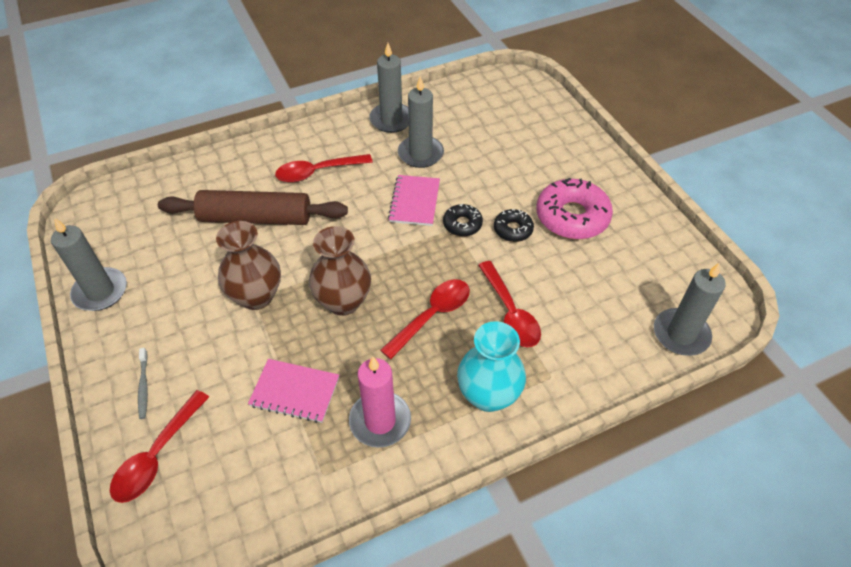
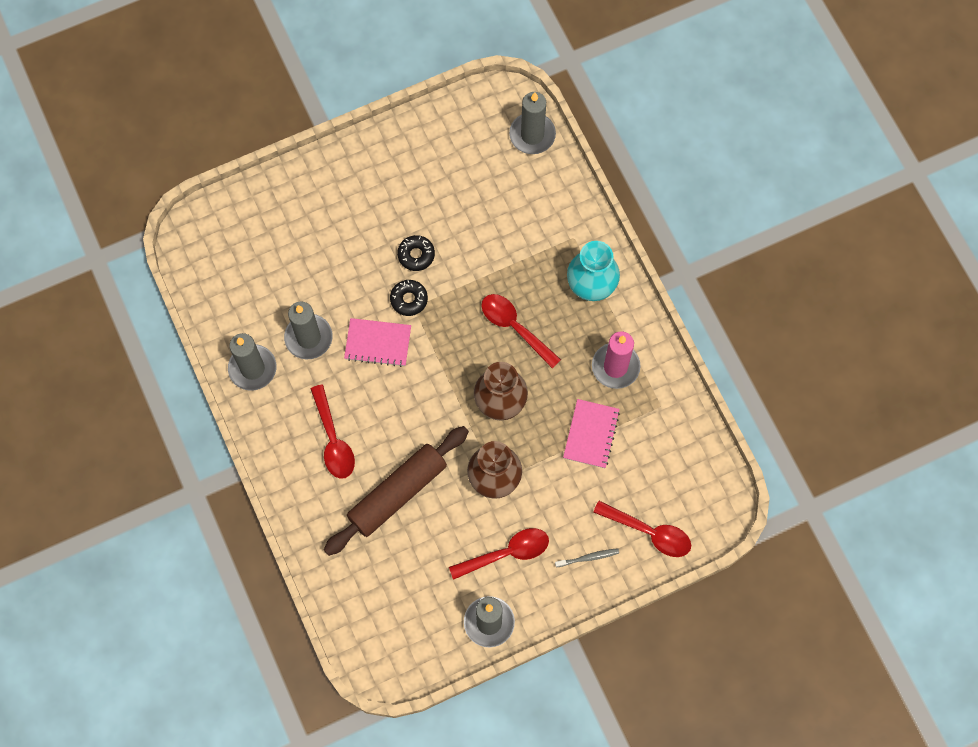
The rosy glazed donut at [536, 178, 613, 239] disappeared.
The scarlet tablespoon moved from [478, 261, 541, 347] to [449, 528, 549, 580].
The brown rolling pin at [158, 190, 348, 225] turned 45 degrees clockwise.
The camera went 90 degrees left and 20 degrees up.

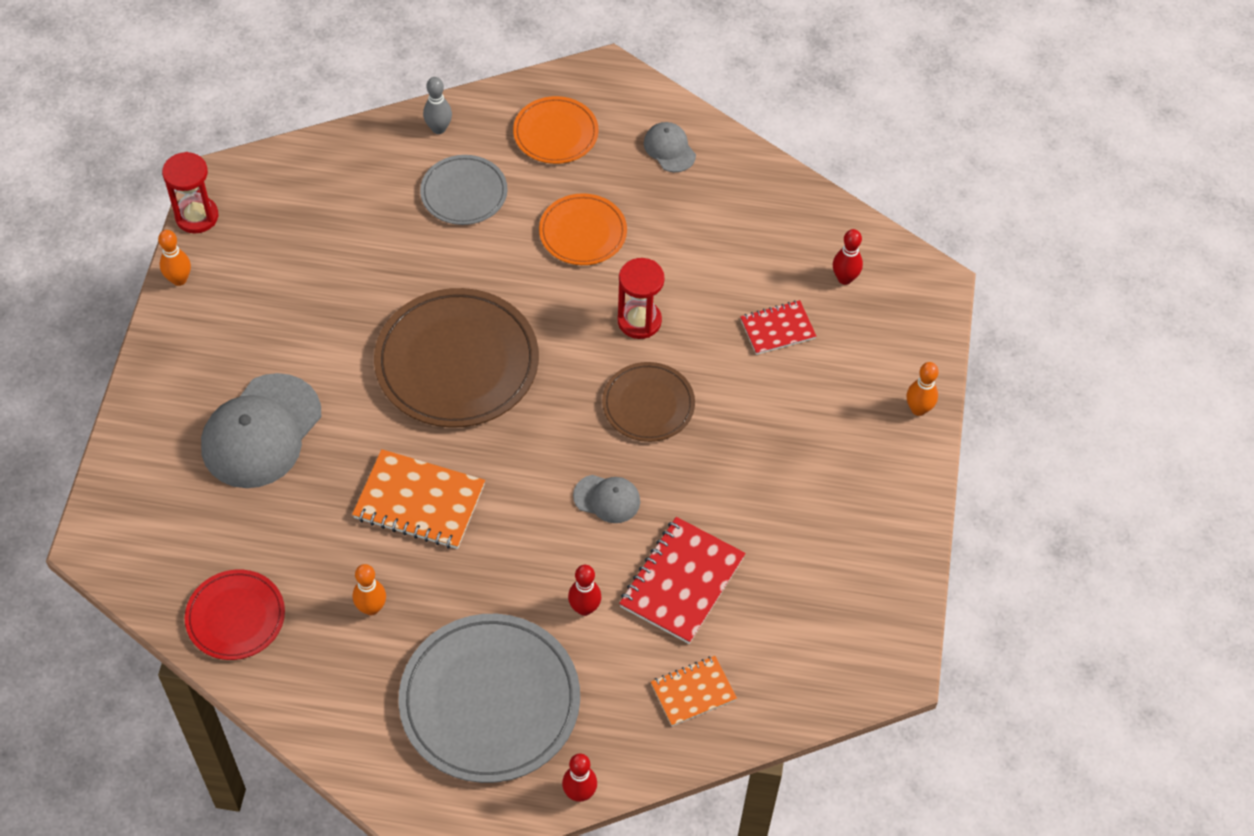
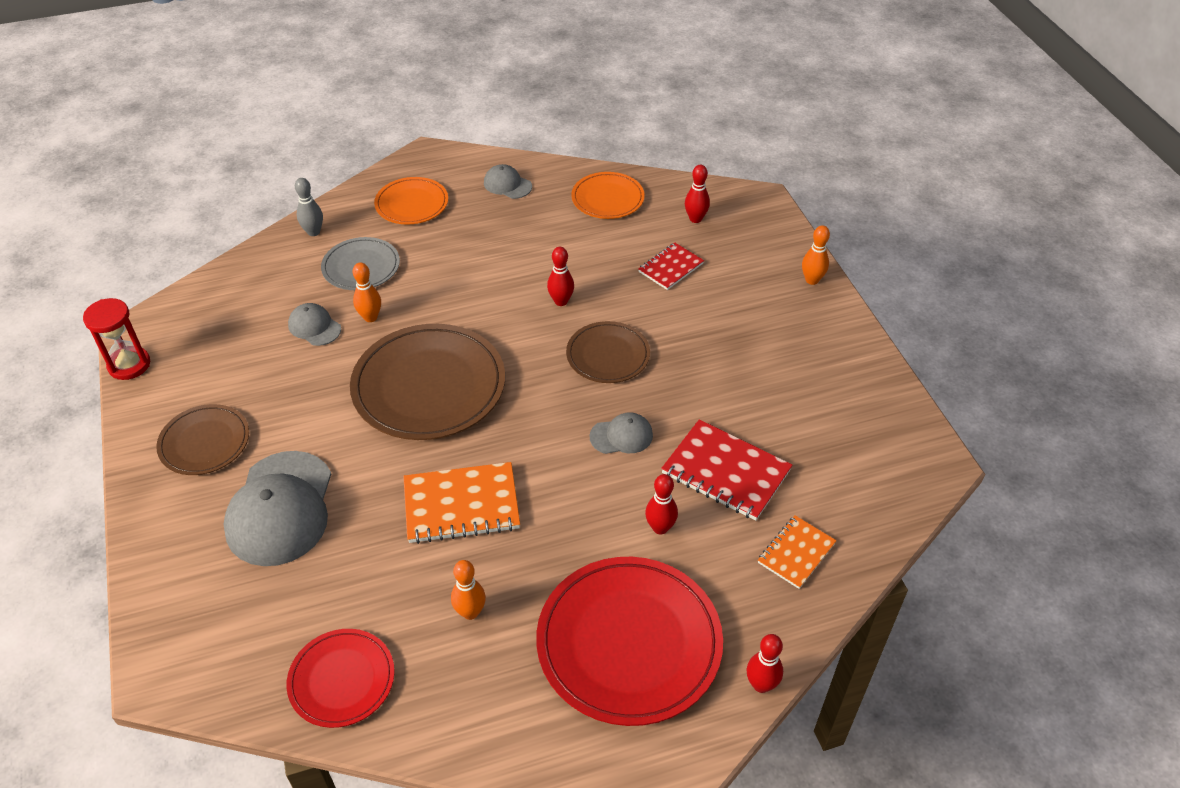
The brown dinner plate at [156, 404, 249, 475] appeared.
The ash-grey peaked cap at [288, 303, 341, 346] appeared.
The orange bowling pin moved from [158, 230, 191, 286] to [353, 262, 381, 322].
The orange dinner plate moved from [539, 193, 627, 265] to [571, 172, 645, 219].
The scarlet sand timer at [617, 258, 665, 339] was replaced by the scarlet bowling pin at [547, 247, 574, 306].
The ash-grey dinner plate at [398, 614, 580, 783] became the scarlet dinner plate at [536, 557, 723, 726].
The scarlet notebook at [619, 517, 746, 644] turned 60 degrees counterclockwise.
The camera went 25 degrees left and 10 degrees down.

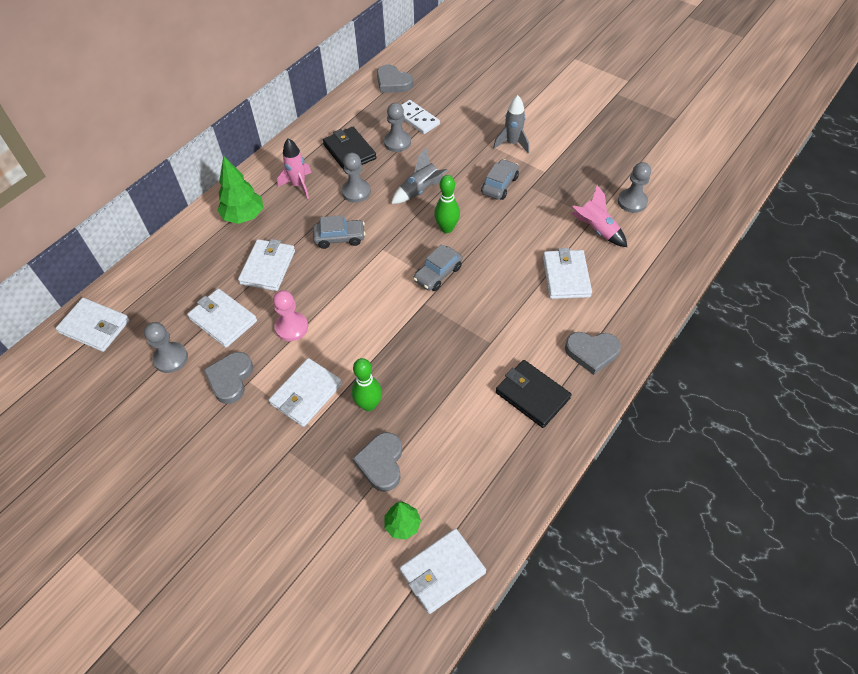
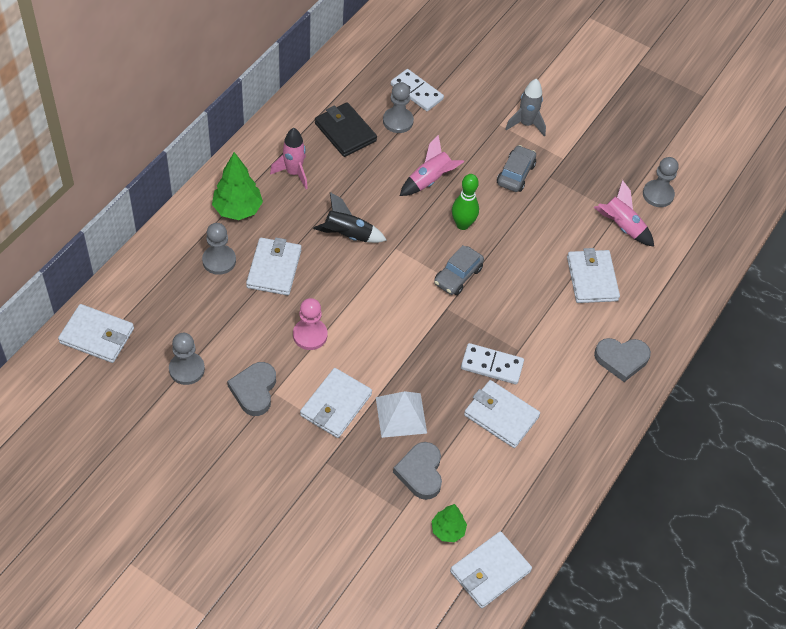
The ash-grey heart shape at [377, 65, 413, 93] disappeared.
The black card wallet at [496, 360, 571, 428] disappeared.
The pure white domino at [461, 343, 524, 384] appeared.
The pure white card wallet moved from [187, 289, 257, 348] to [464, 380, 540, 448].
The ash-grey game pawn moved from [342, 153, 371, 203] to [202, 223, 236, 275].
The ash-grey toy car at [313, 215, 366, 249] was replaced by the black rocket at [313, 192, 387, 243].
The leaf-green bowling pin at [352, 358, 382, 411] was replaced by the pure white pyramid shape at [376, 391, 427, 438].
The ash-grey rocket at [391, 148, 448, 204] became the rosy rocket at [400, 134, 464, 196].
The camera went 10 degrees left and 0 degrees up.

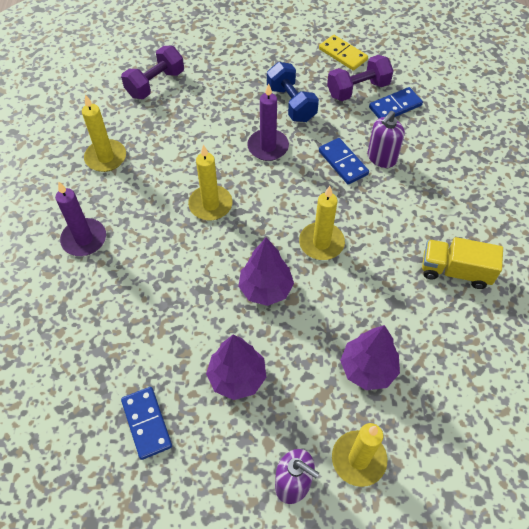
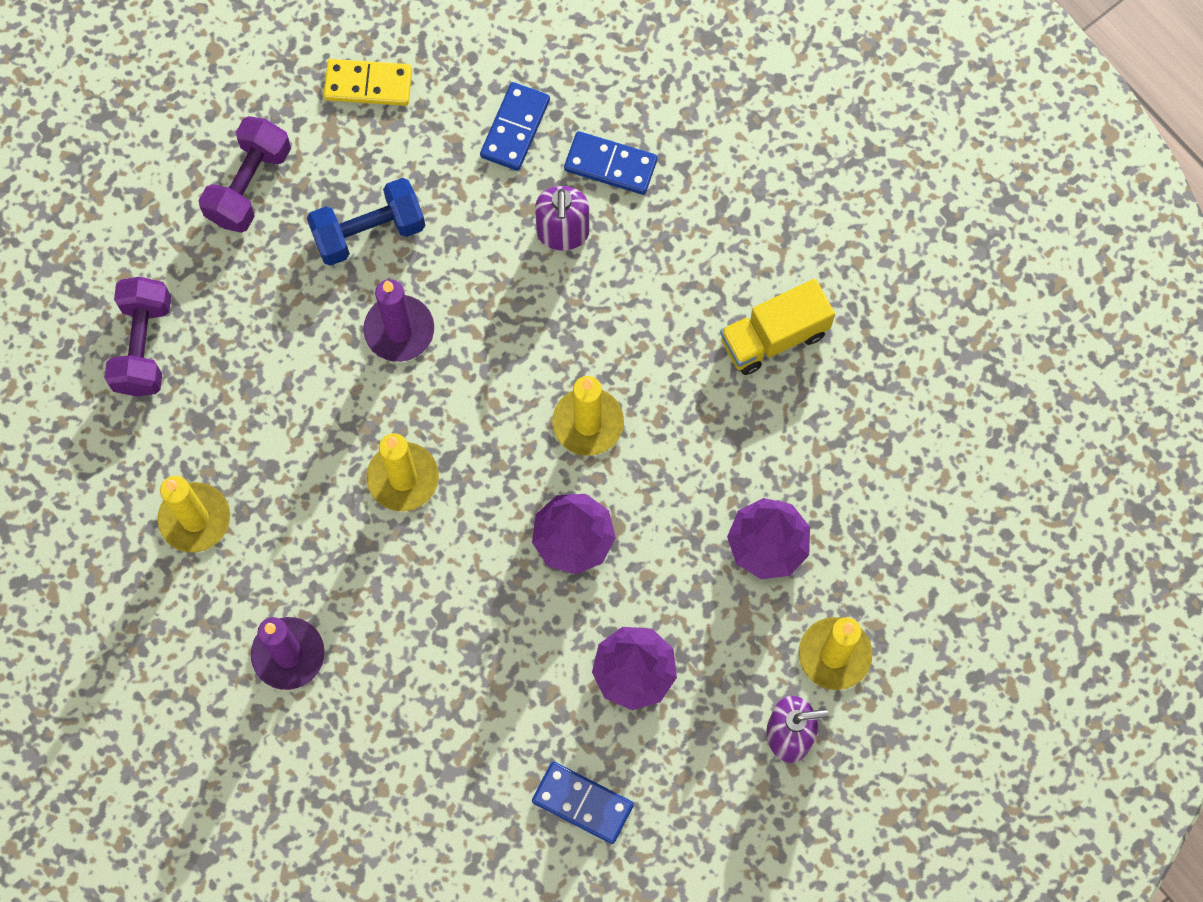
The royal blue domino moved from [319, 138, 369, 185] to [564, 131, 657, 195].
The violet hand weight moved from [327, 55, 394, 101] to [199, 116, 291, 233].
The royal blue hand weight at [267, 62, 319, 122] turned 45 degrees counterclockwise.
The camera went 40 degrees left and 15 degrees up.

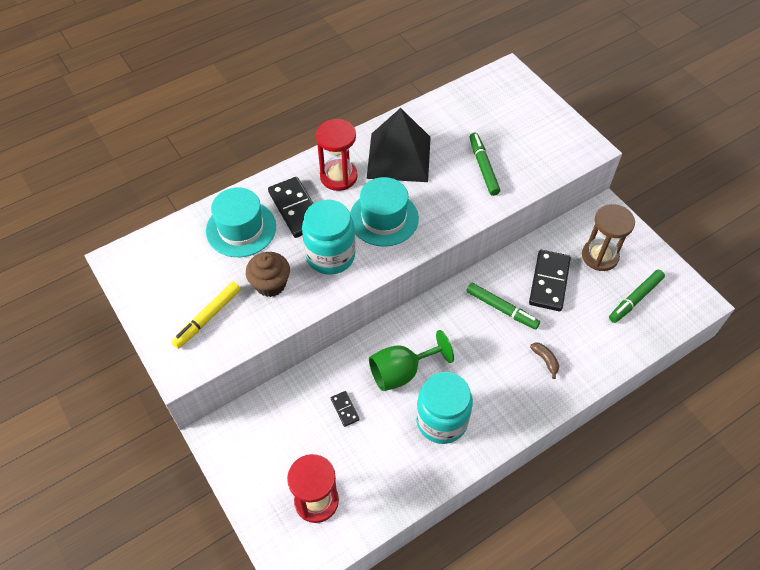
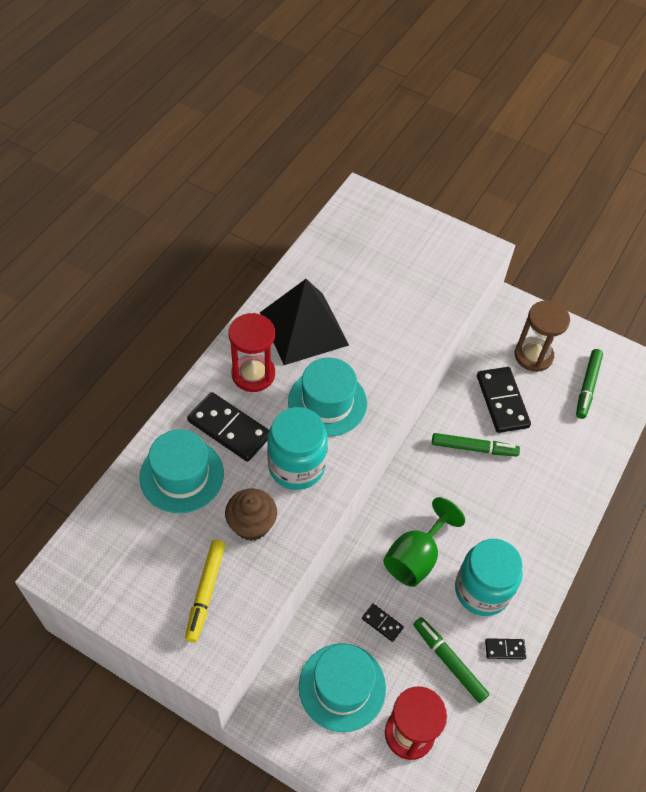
The brown toy banana at [530, 342, 559, 379] disappeared.
The teal tall hat at [299, 643, 386, 732] appeared.
The black domino at [485, 638, 526, 659] appeared.
The leaf-green marker pen moved from [469, 133, 500, 196] to [413, 617, 489, 703].
The camera went 30 degrees left and 0 degrees up.

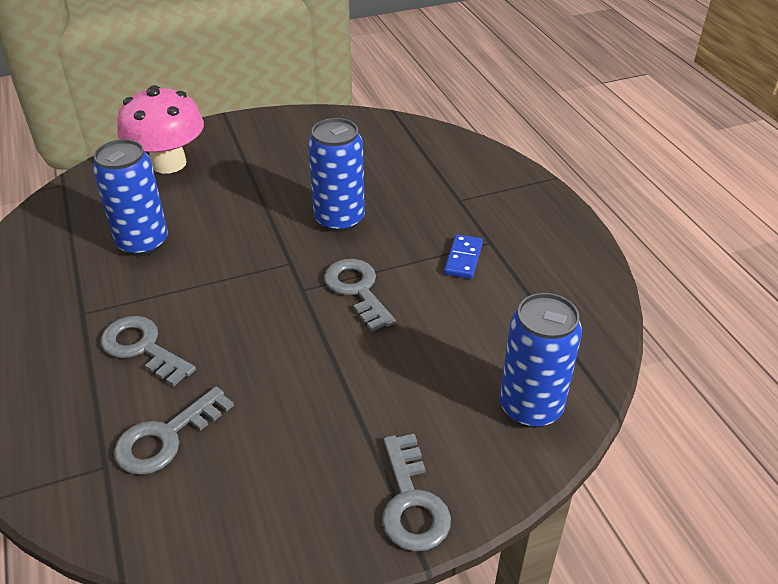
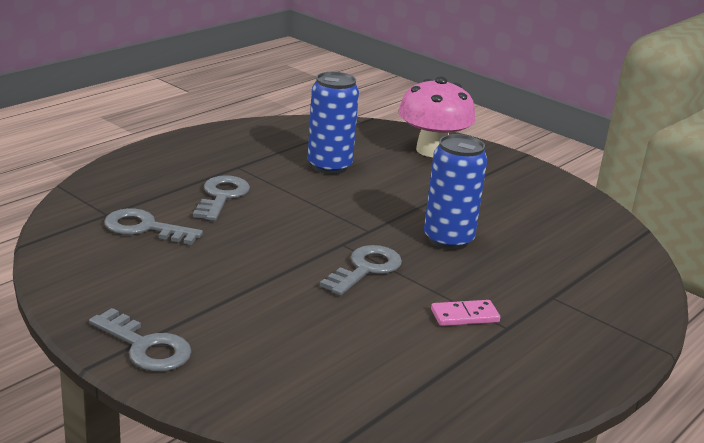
The royal blue can at [500, 293, 582, 428] disappeared.
The royal blue domino at [444, 234, 483, 279] became the rosy domino at [431, 300, 500, 326].
The ash-grey key at [382, 434, 451, 551] turned 105 degrees counterclockwise.
The camera went 60 degrees right and 15 degrees down.

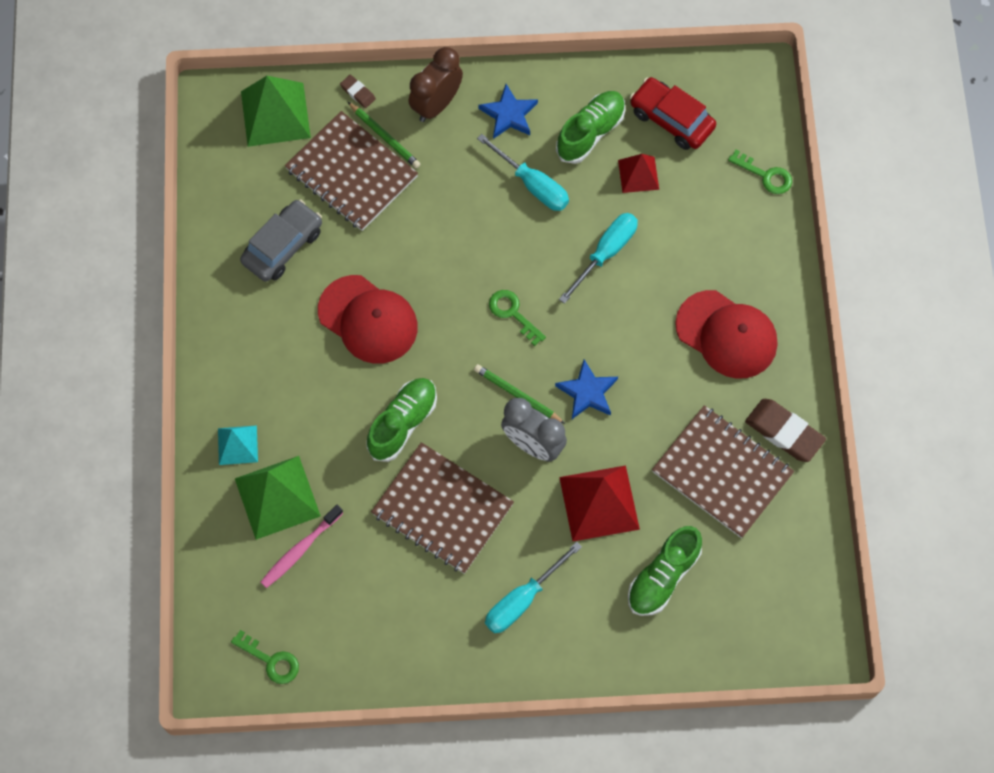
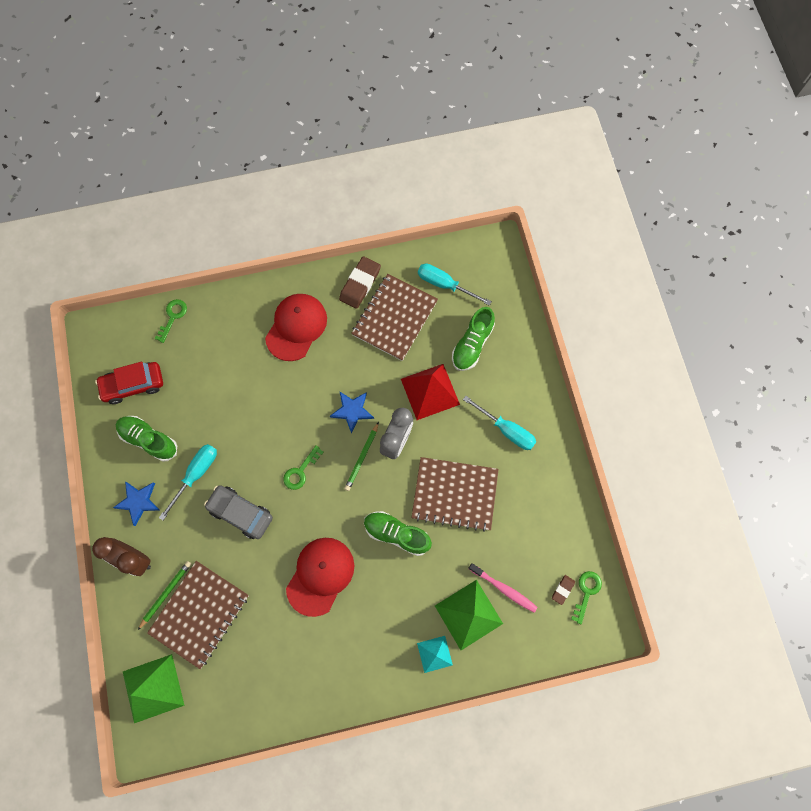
The scarlet pyramid shape at [618, 154, 659, 193] disappeared.
The ash-grey toy car moved from [240, 199, 322, 282] to [204, 485, 273, 539].
The brown eraser moved from [340, 75, 376, 108] to [552, 575, 575, 605].
The teal screwdriver moved from [559, 213, 638, 304] to [418, 263, 492, 306].
The brown notebook at [371, 442, 514, 574] turned 75 degrees clockwise.
The leaf-green lace-up shoe at [628, 526, 702, 616] turned 90 degrees clockwise.
The scarlet toy car at [630, 77, 716, 150] turned 45 degrees clockwise.
The camera went 100 degrees left and 5 degrees up.

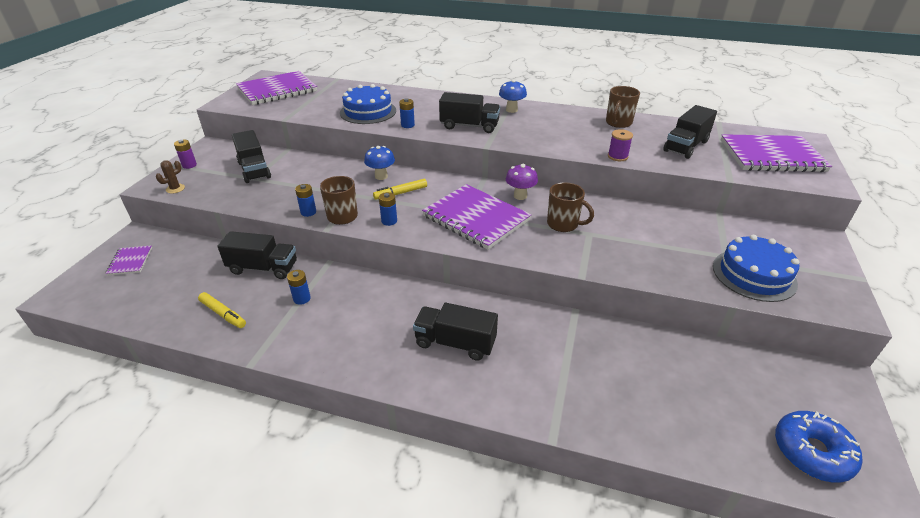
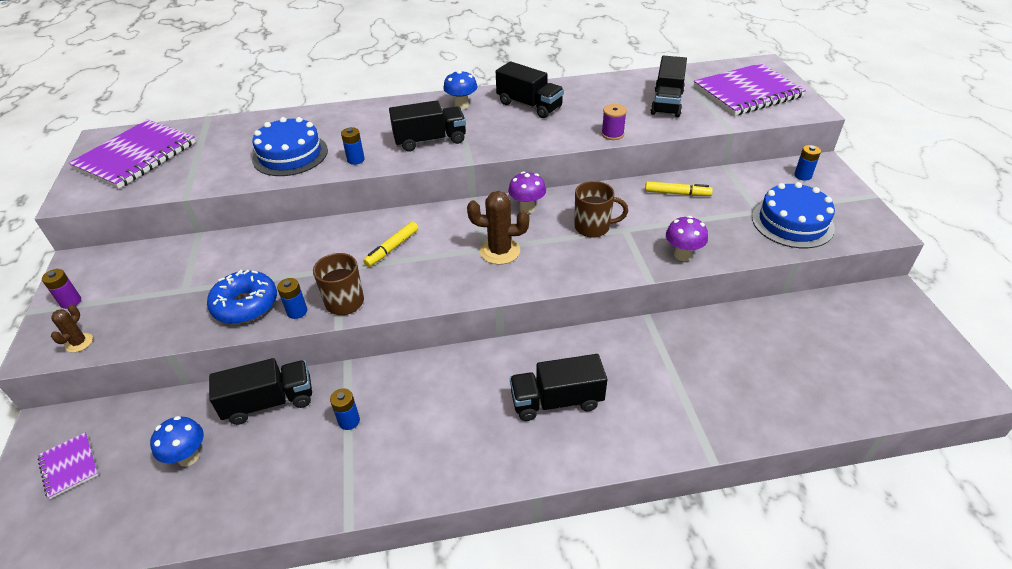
The brown tea mug at [606, 86, 640, 128] disappeared.
The violet mushroom at [666, 216, 708, 261] appeared.
The bright yellow marker pen moved from [198, 292, 246, 328] to [645, 181, 713, 196].
The black truck moved from [232, 130, 271, 183] to [496, 61, 564, 118].
The royal blue mushroom moved from [364, 146, 395, 180] to [150, 416, 204, 467].
The royal blue battery moved from [379, 192, 397, 226] to [794, 145, 821, 181].
The royal blue glazed donut moved from [775, 411, 862, 483] to [207, 270, 277, 324].
The violet notebook at [422, 184, 531, 250] was replaced by the brown cactus at [467, 191, 529, 265].
The camera went 25 degrees left and 5 degrees up.

